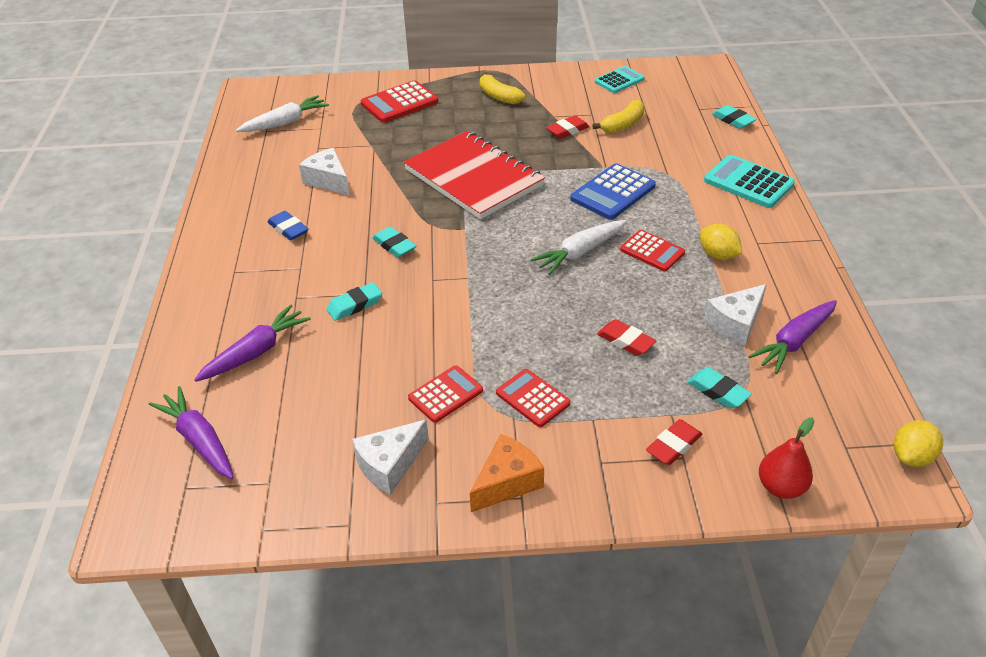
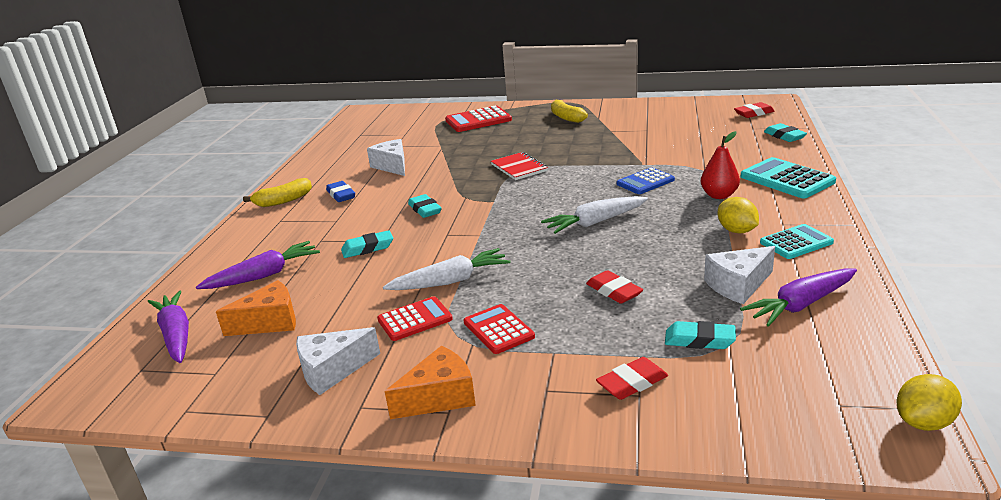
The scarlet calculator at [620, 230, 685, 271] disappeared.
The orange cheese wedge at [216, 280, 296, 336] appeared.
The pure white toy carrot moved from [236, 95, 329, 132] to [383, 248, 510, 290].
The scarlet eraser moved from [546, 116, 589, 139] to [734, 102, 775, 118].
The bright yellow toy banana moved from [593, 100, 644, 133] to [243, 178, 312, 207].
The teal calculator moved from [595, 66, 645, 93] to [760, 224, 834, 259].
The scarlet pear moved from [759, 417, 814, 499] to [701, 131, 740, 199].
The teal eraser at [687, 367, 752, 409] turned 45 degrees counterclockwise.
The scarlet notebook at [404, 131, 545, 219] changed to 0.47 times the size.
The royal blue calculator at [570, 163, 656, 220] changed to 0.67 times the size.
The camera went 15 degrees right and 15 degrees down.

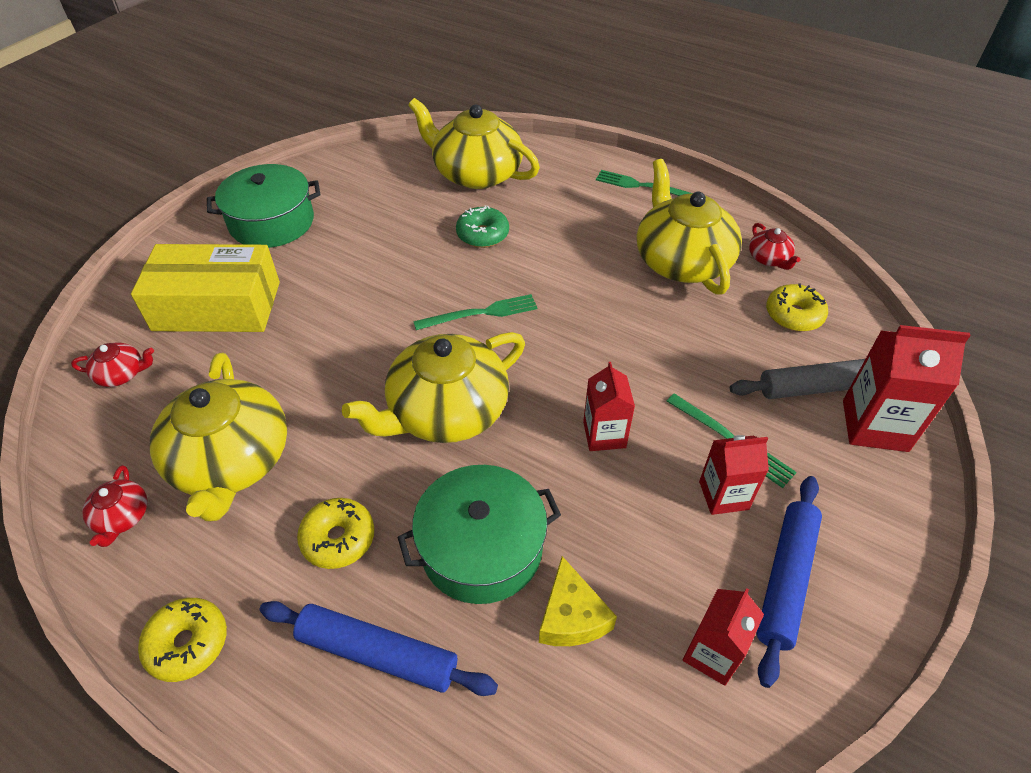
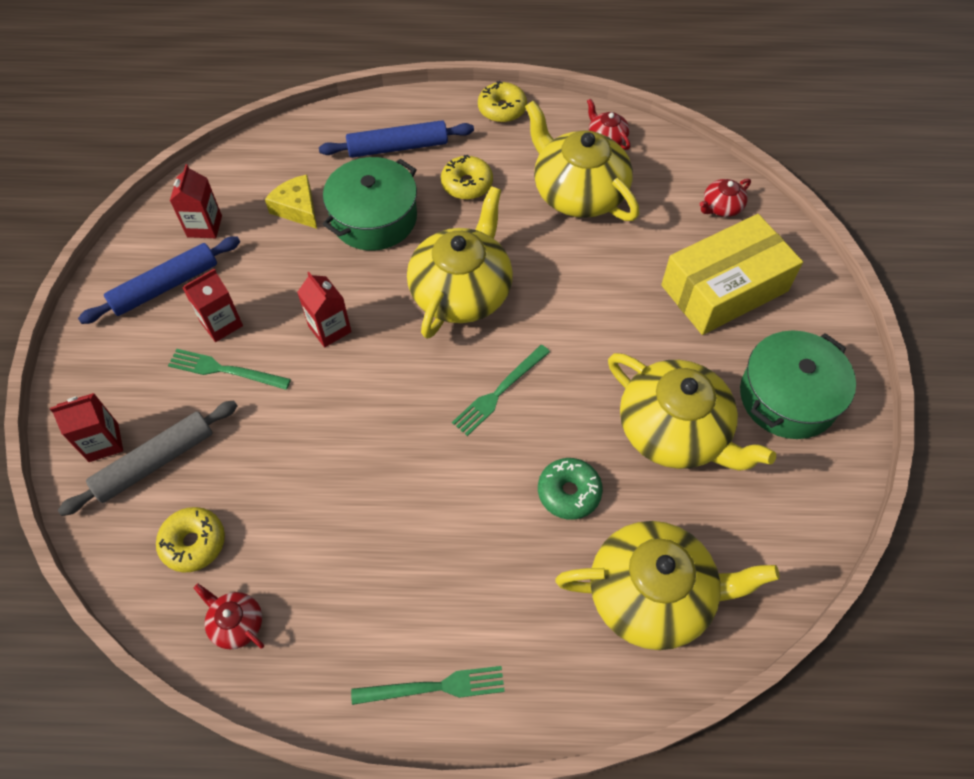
The bright yellow china teapot moved from [637, 159, 742, 294] to [608, 353, 776, 471].
The royal blue rolling pin at [756, 476, 822, 688] turned 60 degrees clockwise.
The scarlet carton at [843, 325, 971, 452] changed to 0.65 times the size.
The camera went 150 degrees right and 10 degrees up.

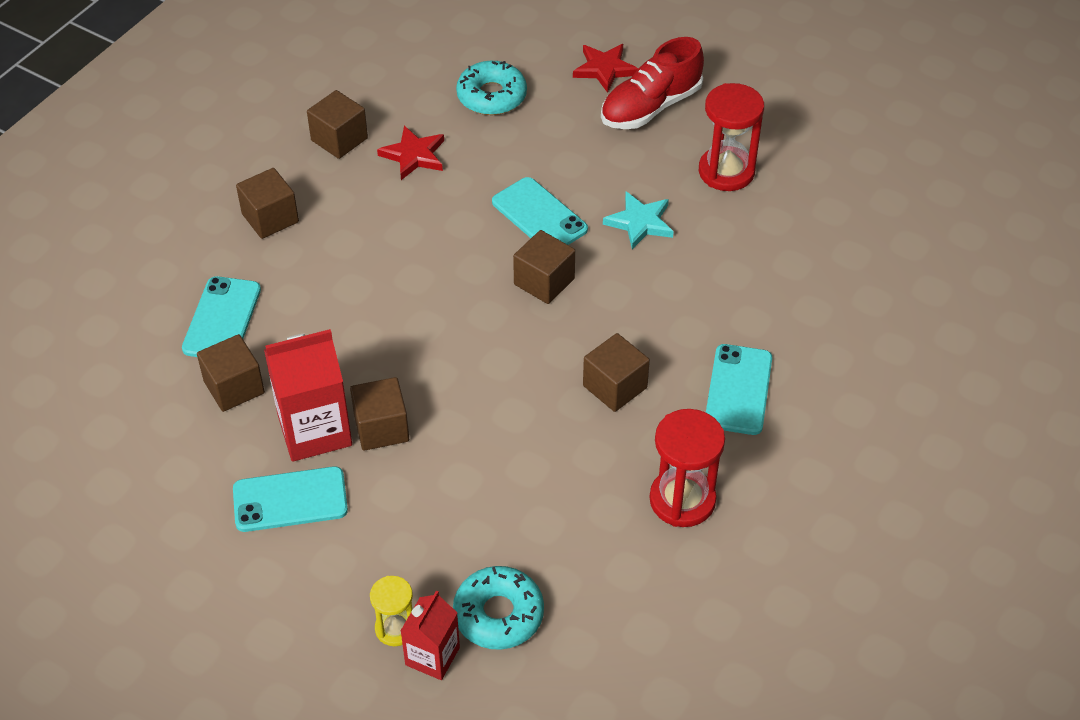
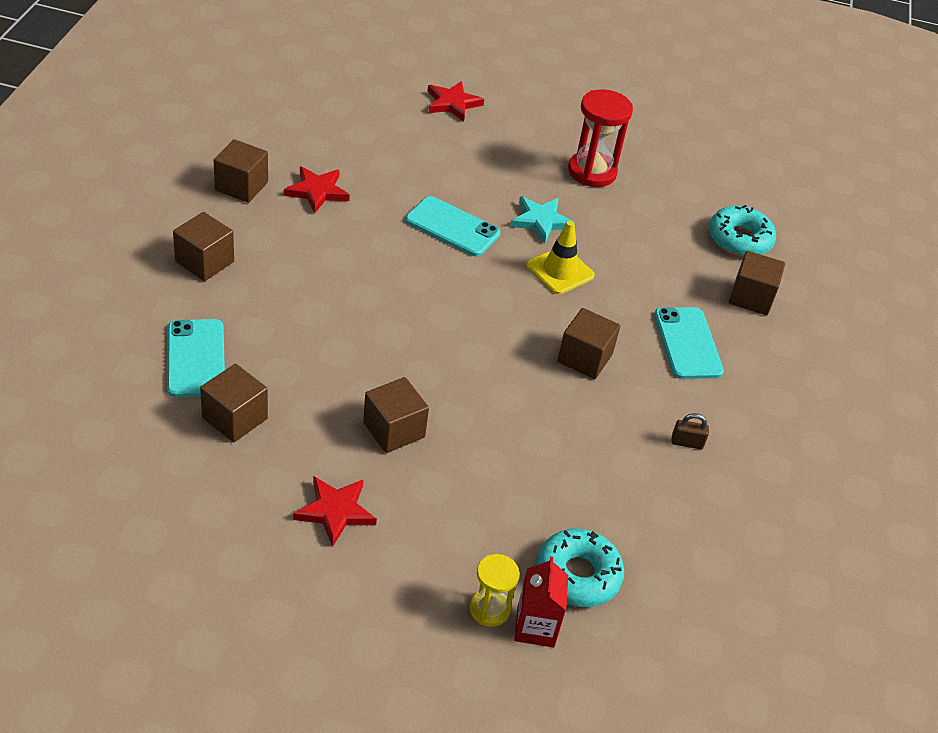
The scarlet carton at [264, 329, 352, 462] disappeared.
The scarlet lace-up shoe at [601, 37, 704, 129] disappeared.
The bright yellow safety cone at [526, 221, 595, 294] appeared.
The teal glazed donut moved from [456, 61, 527, 115] to [709, 205, 776, 257].
The brown solid cube moved from [513, 230, 575, 304] to [729, 251, 785, 315].
The teal phone at [233, 466, 348, 532] was replaced by the scarlet five-pointed star at [293, 476, 377, 547].
The scarlet sand timer at [649, 409, 725, 527] was replaced by the brown padlock at [672, 413, 709, 449].
The camera went 25 degrees left and 5 degrees down.

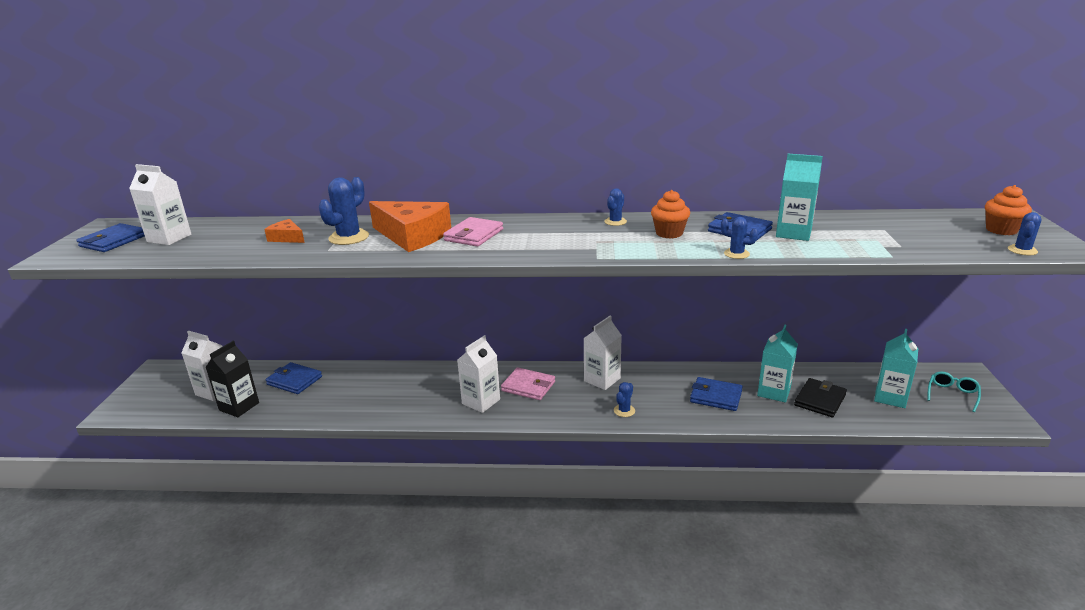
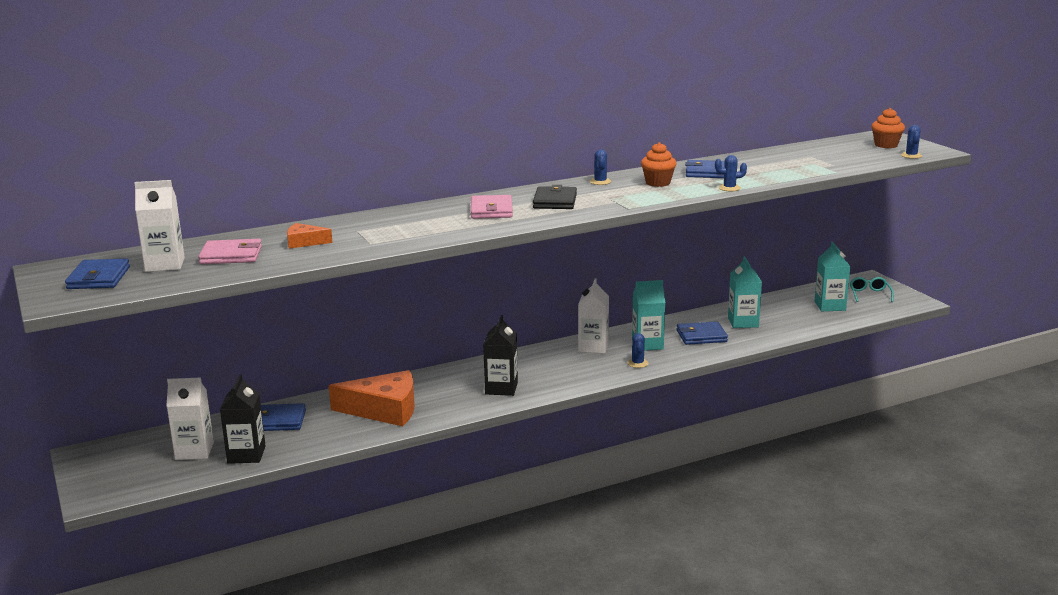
The royal blue cactus at [319, 177, 369, 245] disappeared.
The orange cheese wedge moved from [369, 201, 451, 252] to [329, 370, 415, 426].
The rosy card wallet moved from [501, 367, 555, 400] to [198, 239, 262, 264].
The teal carton moved from [776, 154, 823, 241] to [632, 280, 665, 351].
The black card wallet moved from [794, 378, 847, 417] to [533, 185, 577, 209].
The pure white carton at [457, 335, 500, 413] became the black carton at [483, 315, 518, 396].
The camera went 30 degrees left and 5 degrees down.

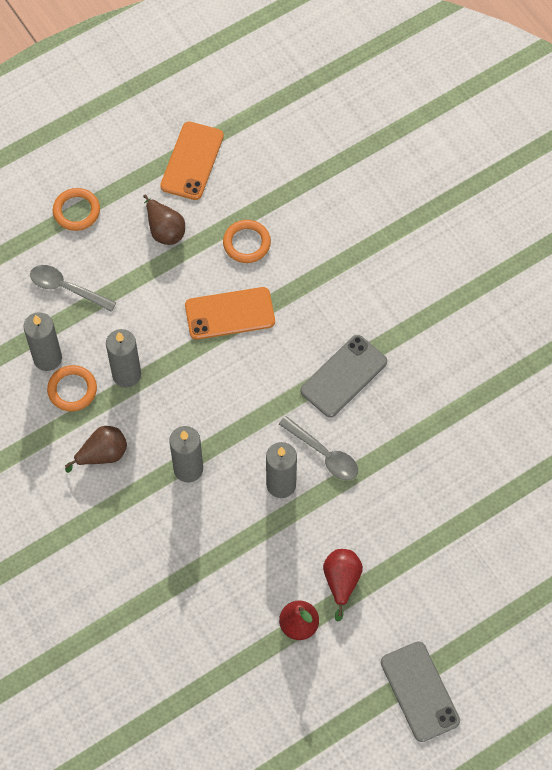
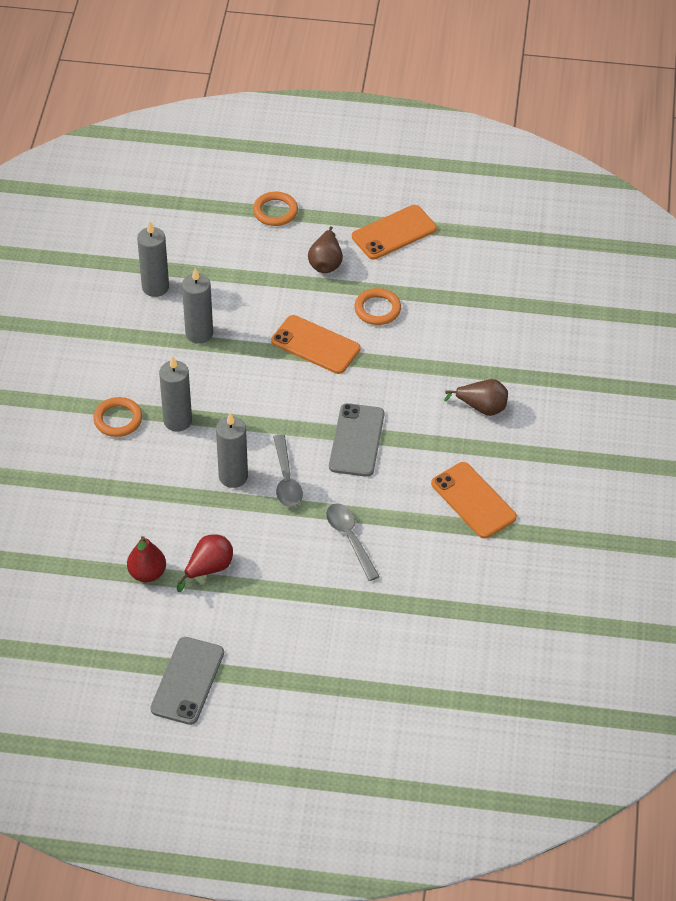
The orange phone at [431, 462, 517, 539] appeared.
The ash-grey tablespoon moved from [30, 265, 116, 312] to [326, 503, 380, 581].
The orange ring moved from [47, 365, 97, 411] to [93, 397, 142, 437].
The brown pear moved from [65, 426, 127, 473] to [444, 379, 508, 416].
The ash-grey phone at [300, 335, 387, 417] turned 75 degrees counterclockwise.
The camera went 40 degrees right and 15 degrees down.

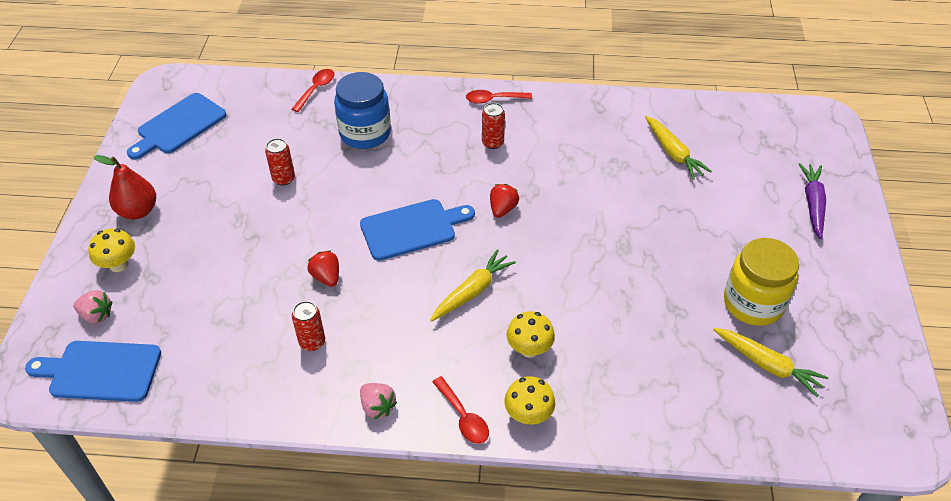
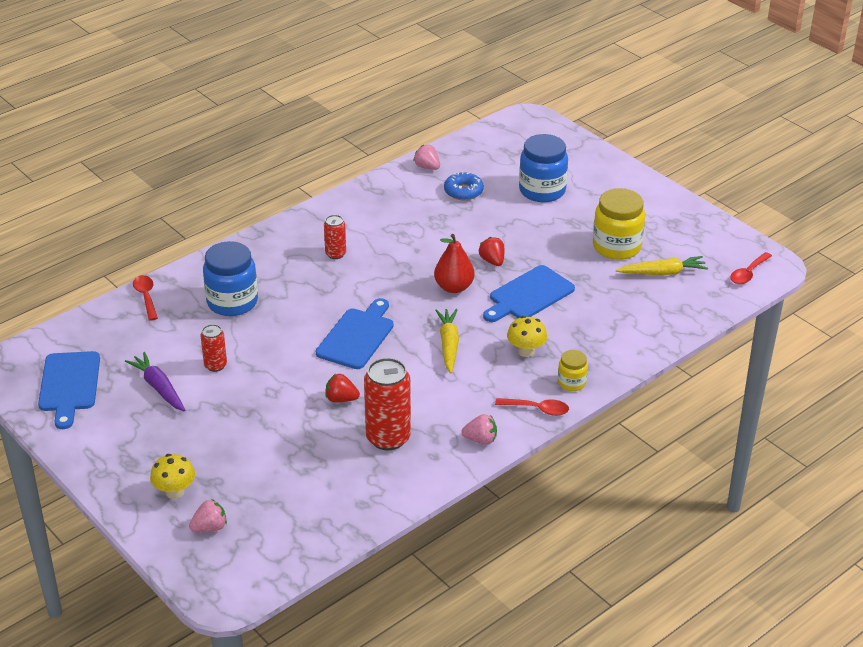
The rosy strawberry at [413, 145, 440, 170] appeared.
The royal blue jam jar at [519, 134, 568, 202] appeared.
The royal blue chopping board moved from [25, 341, 161, 402] to [483, 265, 575, 322].
The scarlet pear moved from [94, 155, 156, 219] to [434, 234, 475, 293].
The scarlet tablespoon moved from [466, 90, 532, 104] to [730, 252, 772, 284].
The scarlet strawberry moved from [490, 184, 519, 218] to [479, 237, 504, 266].
The violet toy carrot moved from [799, 163, 826, 239] to [125, 352, 185, 412].
The bright yellow mushroom at [504, 376, 555, 425] was replaced by the bright yellow jam jar at [558, 350, 588, 391].
The bright yellow toy carrot at [645, 116, 712, 180] was replaced by the royal blue glazed donut at [444, 172, 484, 200].
The scarlet can at [292, 301, 325, 351] changed to 1.86 times the size.
The camera went 45 degrees left and 10 degrees down.

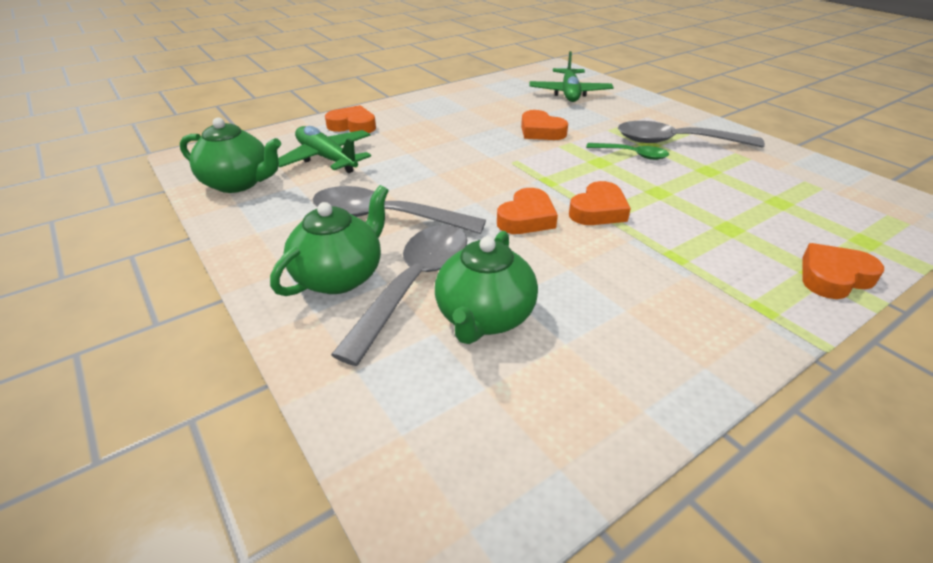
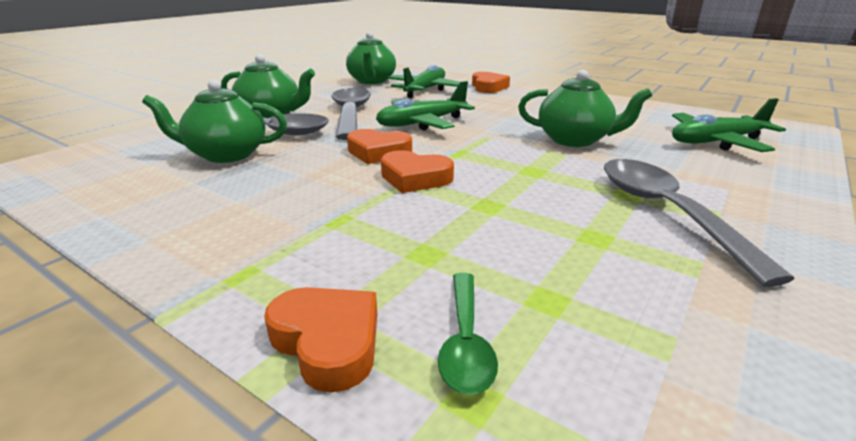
The leaf-green aeroplane at [376, 81, 475, 130] appeared.
The leaf-green tablespoon moved from [586, 143, 669, 160] to [438, 273, 498, 395].
The orange heart shape at [521, 110, 568, 140] was replaced by the leaf-green china teapot at [518, 70, 653, 147].
The camera went 70 degrees right and 10 degrees down.

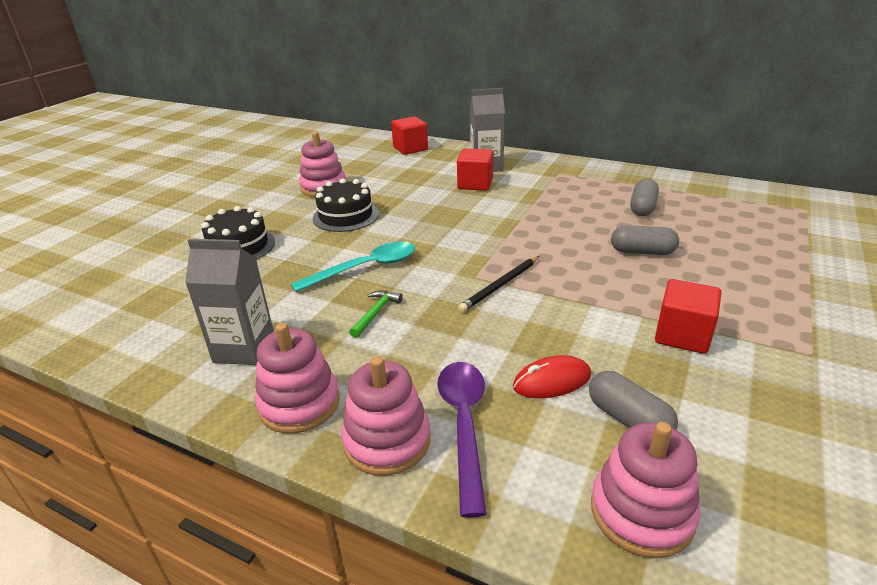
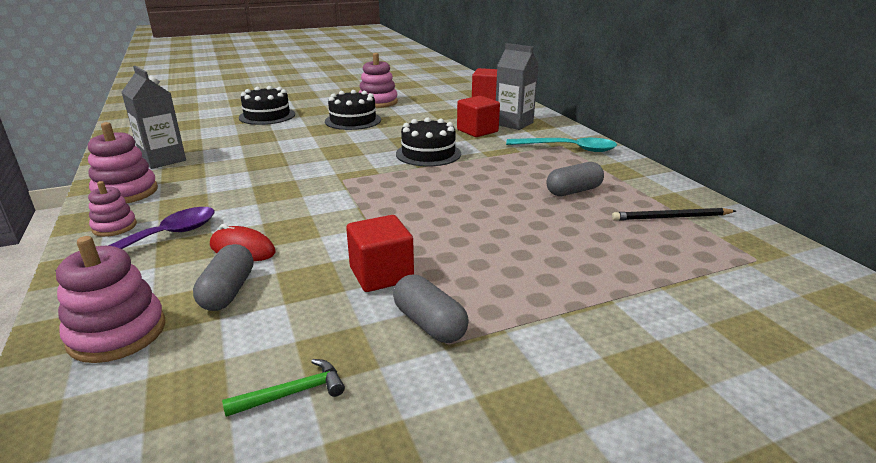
The black cake at [396, 117, 461, 167] appeared.
The teal tablespoon moved from [291, 242, 415, 292] to [506, 138, 617, 152].
The leaf-green carpenter's hammer moved from [349, 290, 403, 338] to [222, 359, 345, 417].
The black wooden pencil moved from [458, 256, 539, 312] to [612, 208, 736, 221].
The ash-grey pill shape moved from [611, 225, 679, 255] to [393, 275, 469, 343].
The rosy ring stacker at [341, 356, 431, 476] changed to 0.61 times the size.
The camera went 40 degrees right and 5 degrees down.

